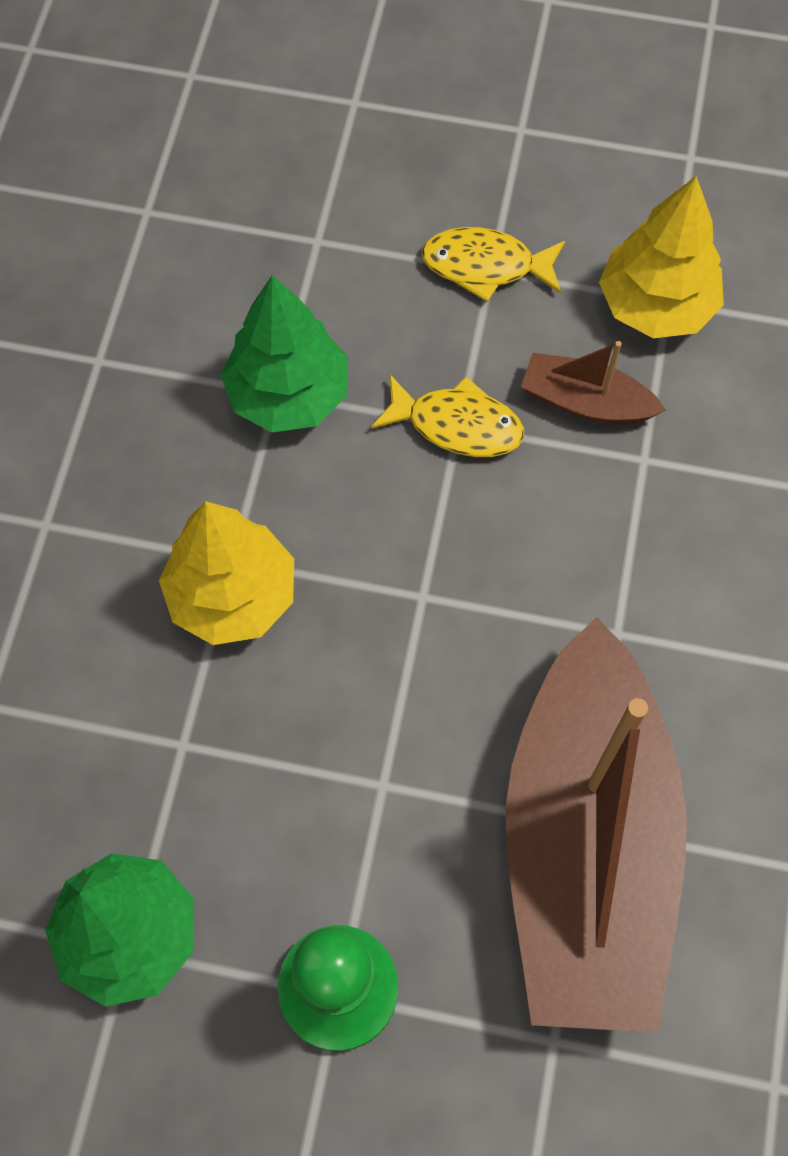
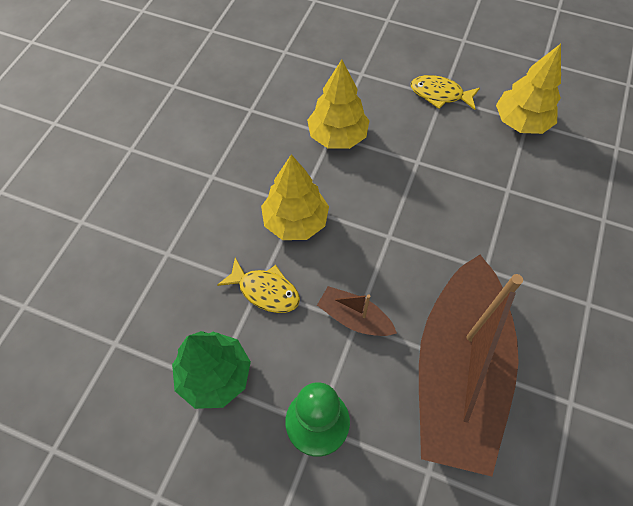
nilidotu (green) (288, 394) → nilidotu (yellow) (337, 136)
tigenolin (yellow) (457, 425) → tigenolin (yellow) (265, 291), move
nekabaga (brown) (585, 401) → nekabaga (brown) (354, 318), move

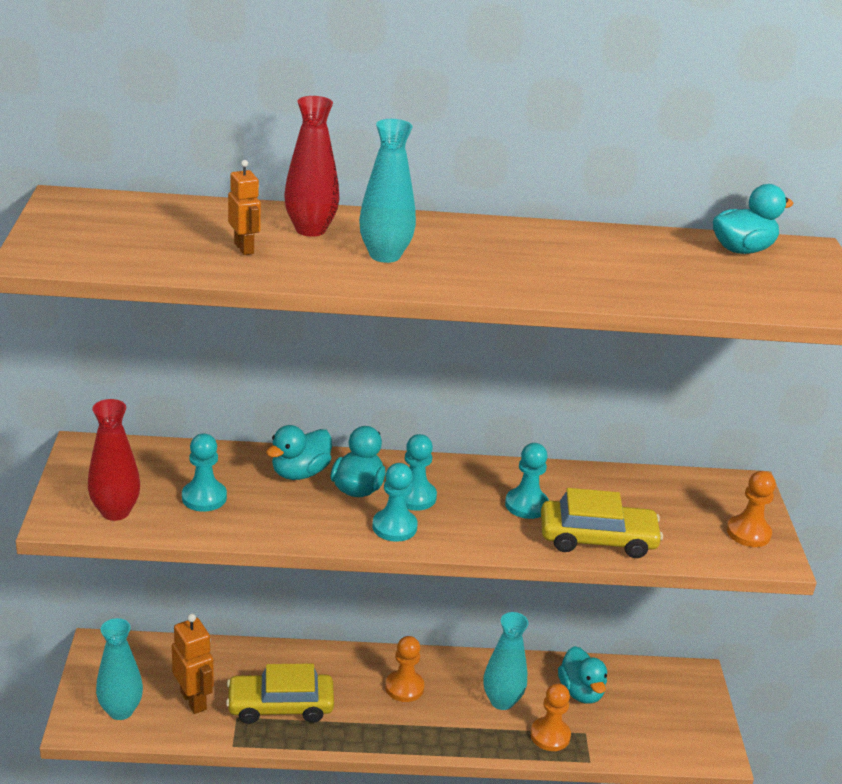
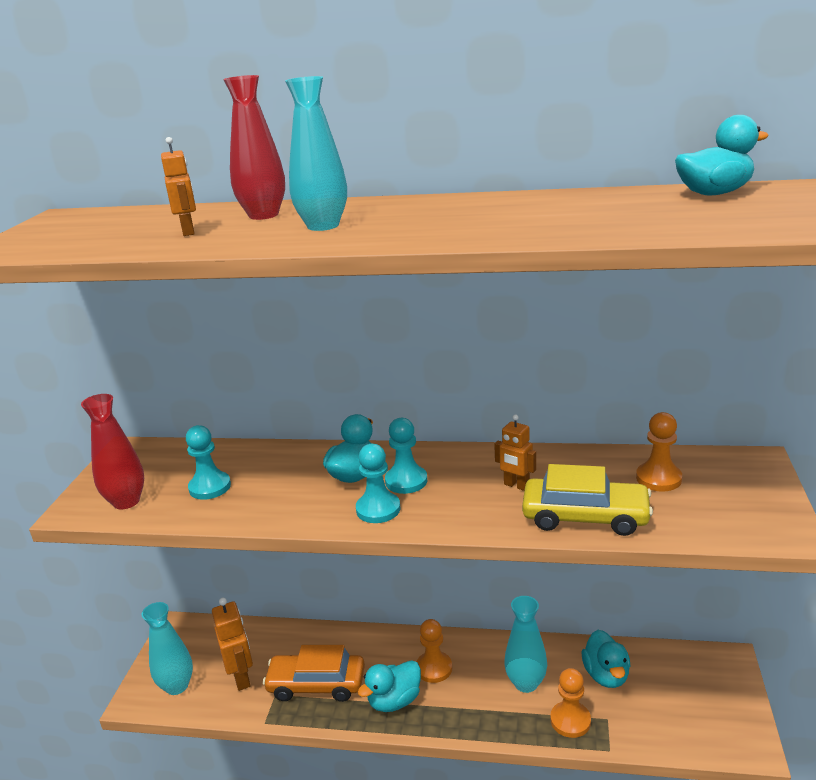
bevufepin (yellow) (280, 706) → bevufepin (orange) (316, 684)
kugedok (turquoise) (300, 473) → kugedok (turquoise) (394, 701), move
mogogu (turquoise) (526, 505) → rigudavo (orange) (516, 486)
mogogu (orange) (748, 533) → mogogu (orange) (658, 478), move

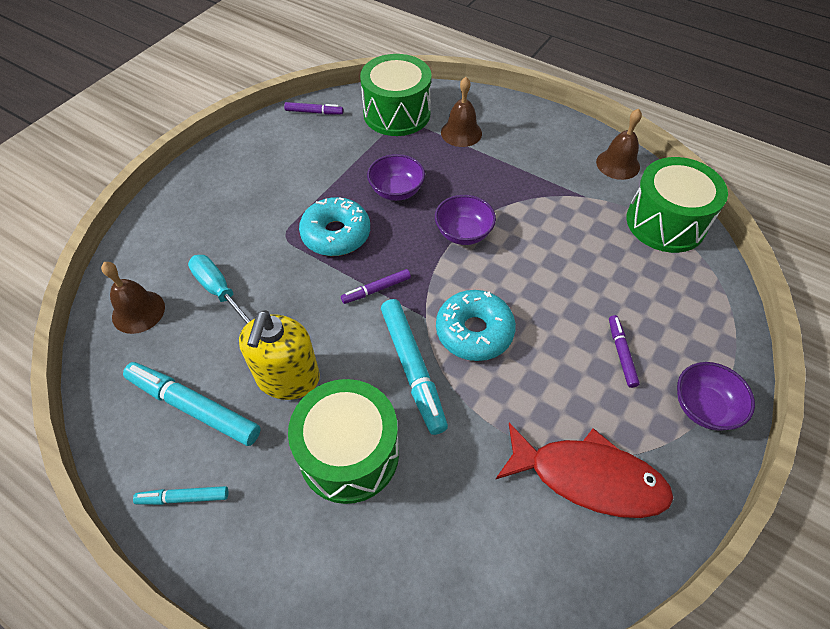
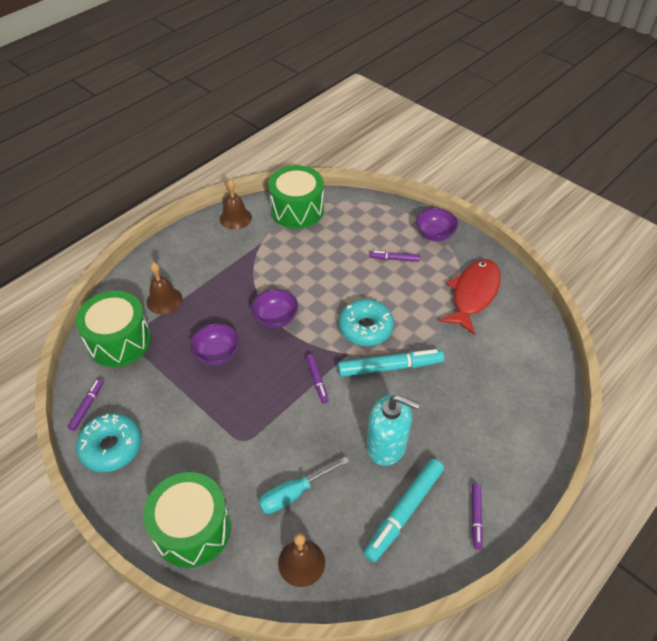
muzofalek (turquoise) (183, 498) → muzofalek (purple) (476, 517)
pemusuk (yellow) (288, 378) → pemusuk (turquoise) (387, 445)
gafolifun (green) (349, 453) → gafolifun (green) (192, 529), move
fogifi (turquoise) (336, 234) → fogifi (turquoise) (111, 447), move

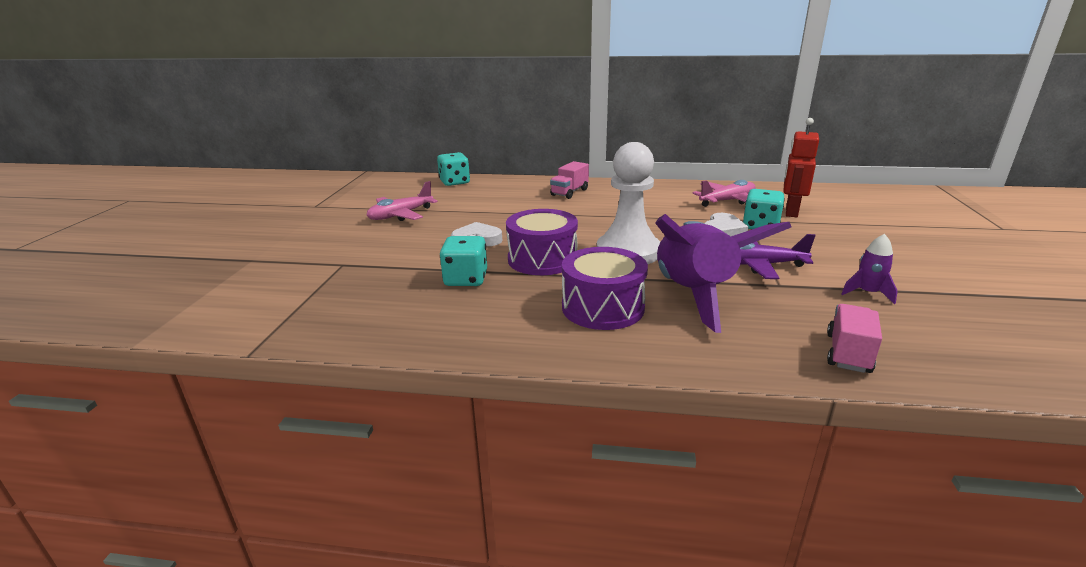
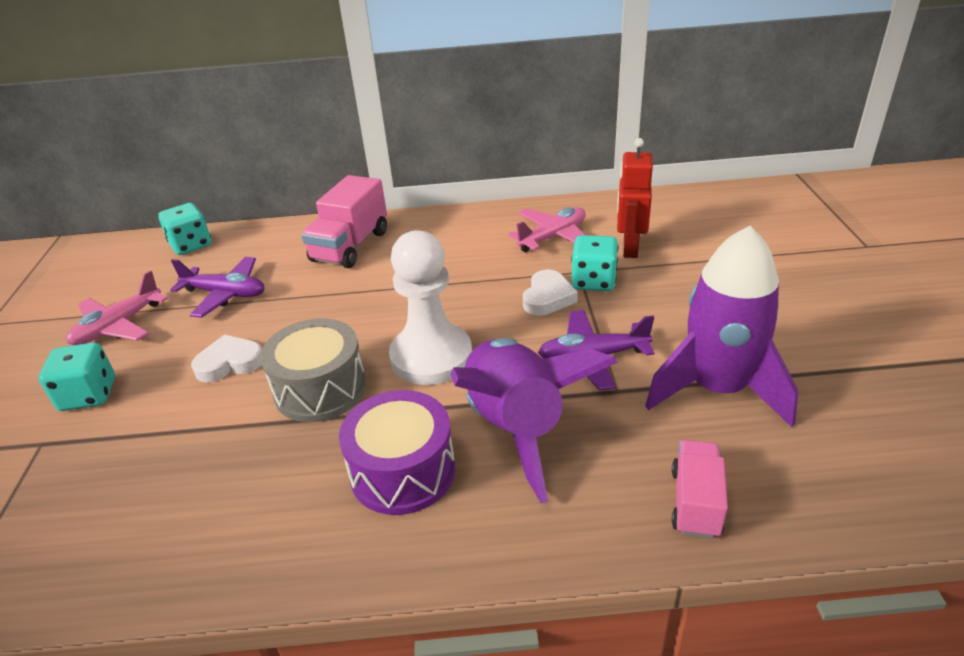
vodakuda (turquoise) (466, 279) → vodakuda (turquoise) (88, 395), move
gafolifun (purple) (542, 259) → gafolifun (grey) (320, 389)
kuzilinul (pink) (569, 192) → kuzilinul (pink) (350, 246), x1.59
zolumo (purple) (867, 293) → zolumo (purple) (717, 389), x2.41
- → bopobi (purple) (225, 294)

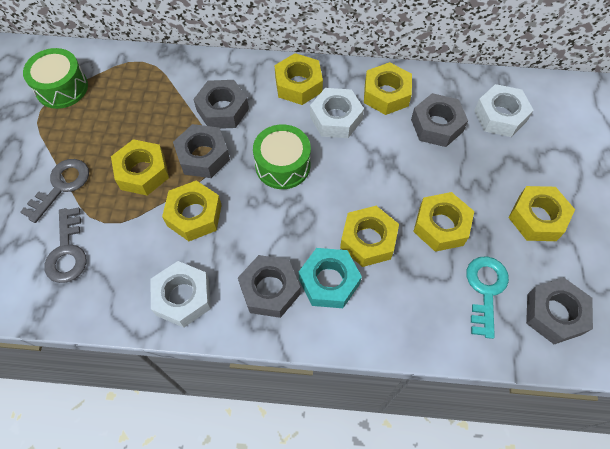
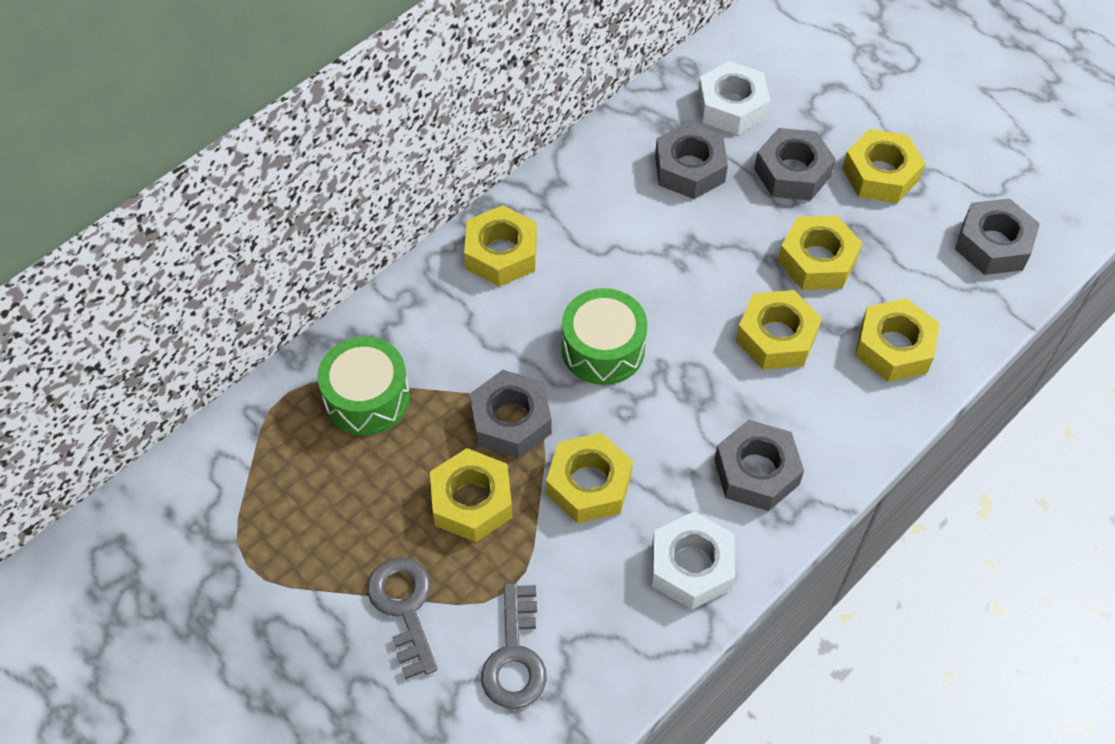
gafolifun (green) (62, 88) → gafolifun (green) (367, 398), move
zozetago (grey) (67, 251) → zozetago (grey) (515, 656), 60 degrees clockwise
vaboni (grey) (222, 110) → vaboni (grey) (792, 172), move
vaboni (turquoise) (329, 281) → -
vaboni (white) (336, 118) → -
vaboni (yellow) (386, 94) → vaboni (yellow) (893, 347), move
zozetago (turquoise) (485, 290) → -

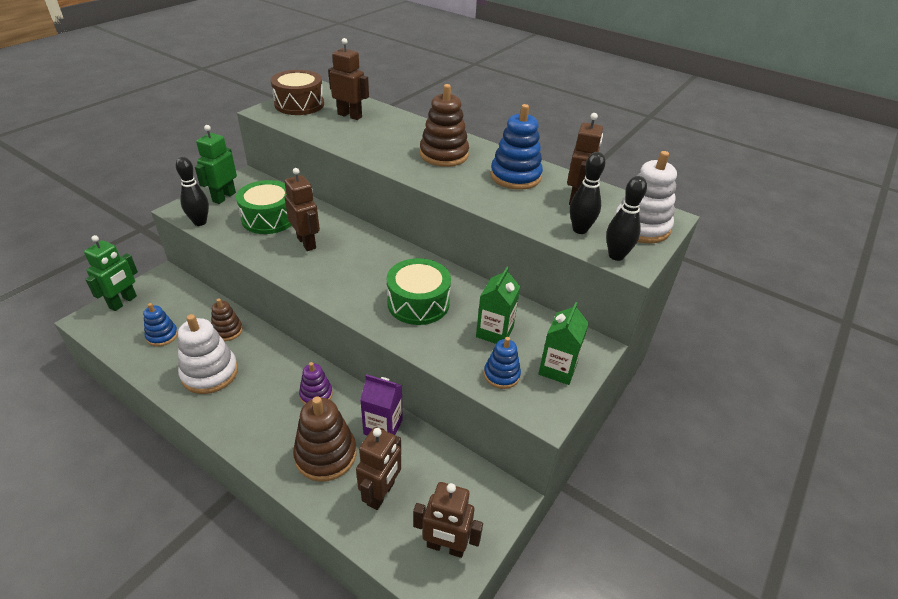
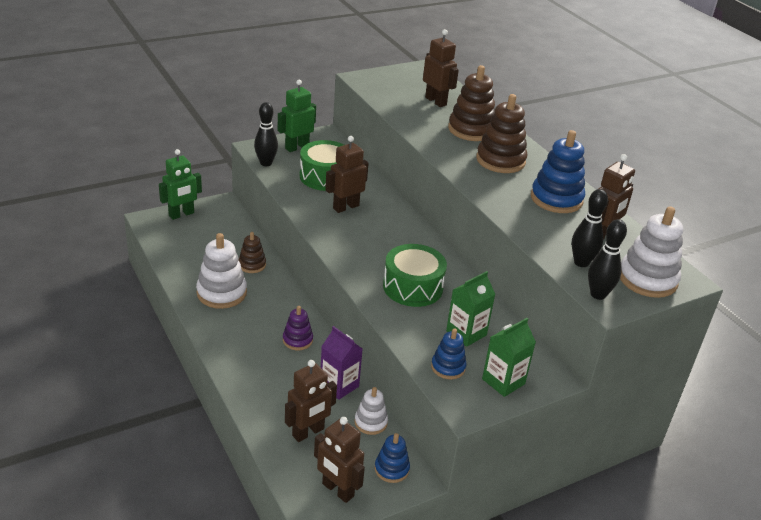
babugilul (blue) (162, 336) → babugilul (blue) (391, 469), move
gafolifun (brown) (299, 104) → -
rigudavo (brown) (306, 243) → rigudavo (brown) (345, 207), 120 degrees counterclockwise
babugilul (brown) (326, 455) → babugilul (brown) (471, 130), move
- → babugilul (white) (371, 422)

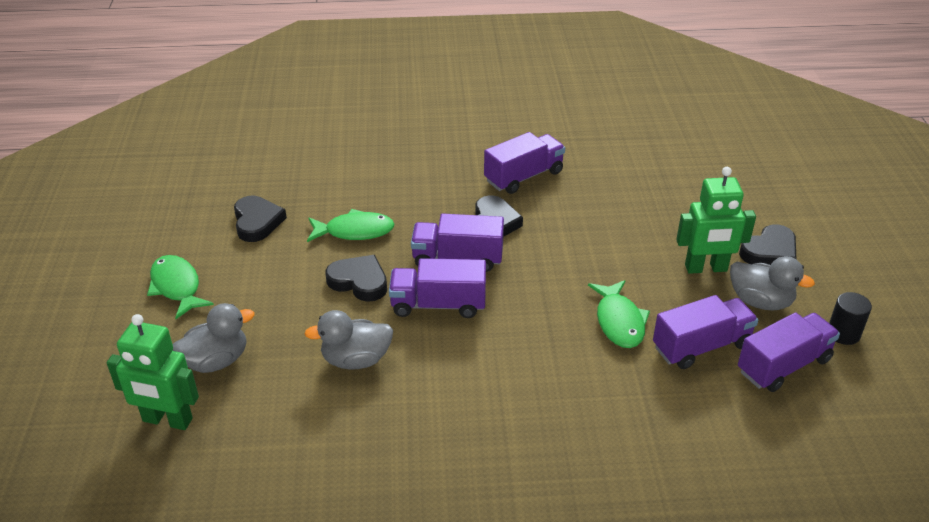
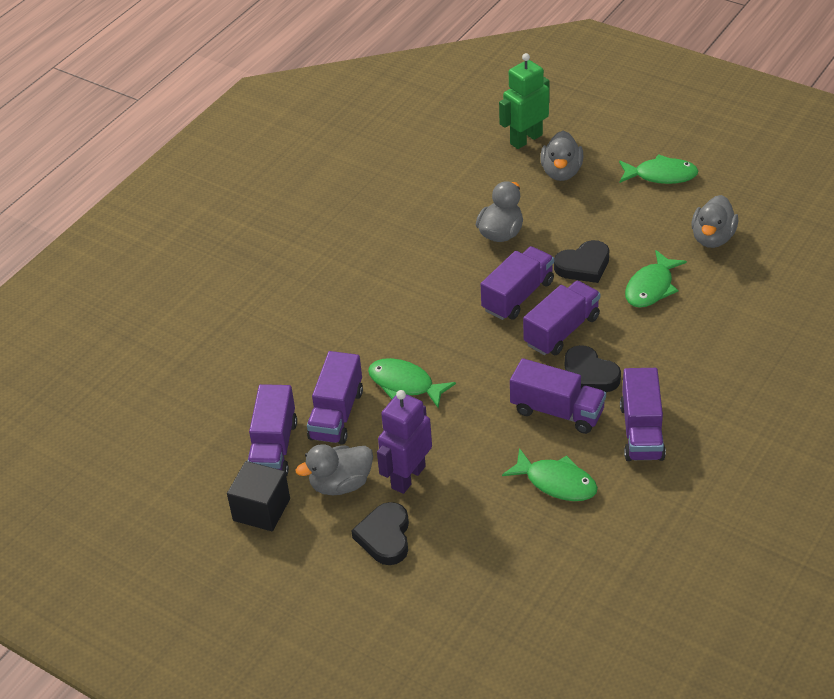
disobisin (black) (257, 222) → kugedok (grey) (712, 238)
rigudavo (green) (706, 268) → rigudavo (purple) (408, 477)
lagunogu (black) (843, 333) → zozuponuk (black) (261, 509)
- → tigenolin (green) (556, 482)
- → kuzilinul (purple) (557, 411)

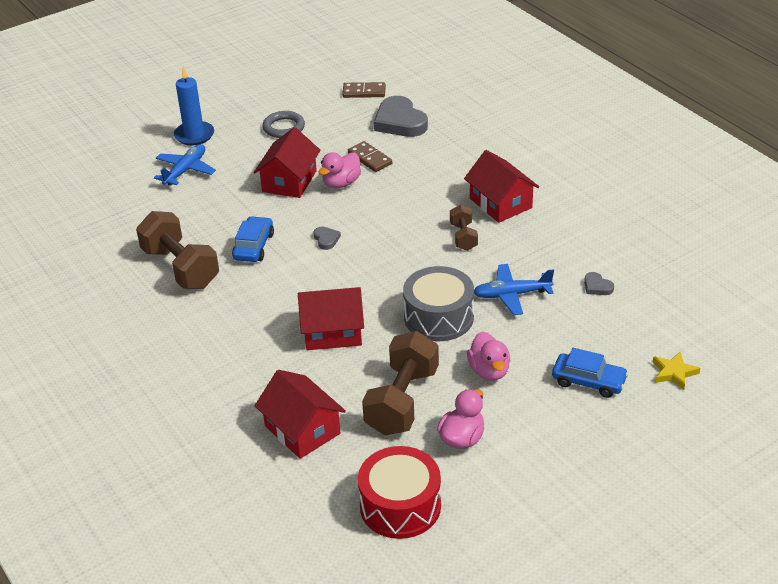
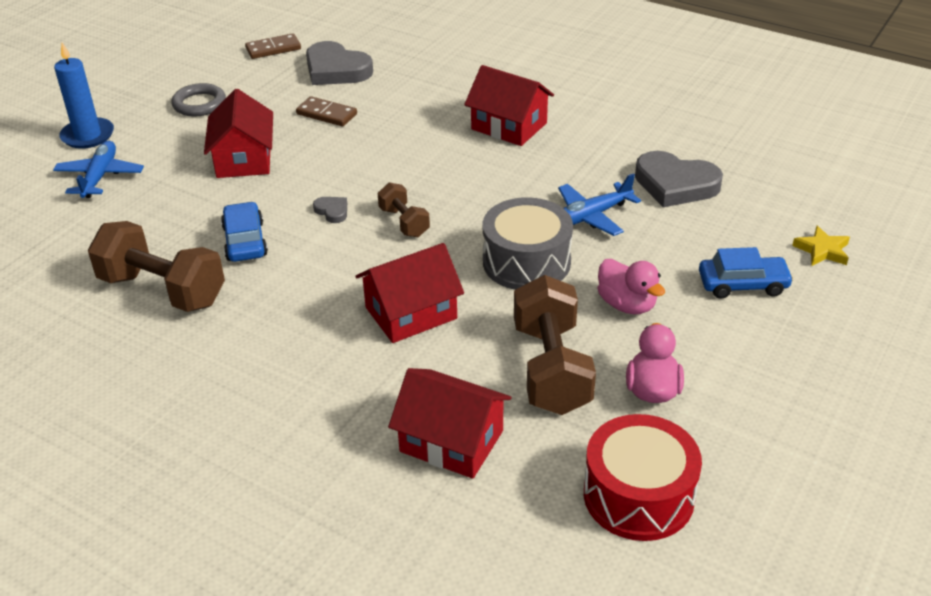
kugedok (pink) (341, 183) → -
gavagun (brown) (463, 237) → gavagun (brown) (404, 222), move
disobisin (grey) (597, 286) → disobisin (grey) (675, 184), x2.21

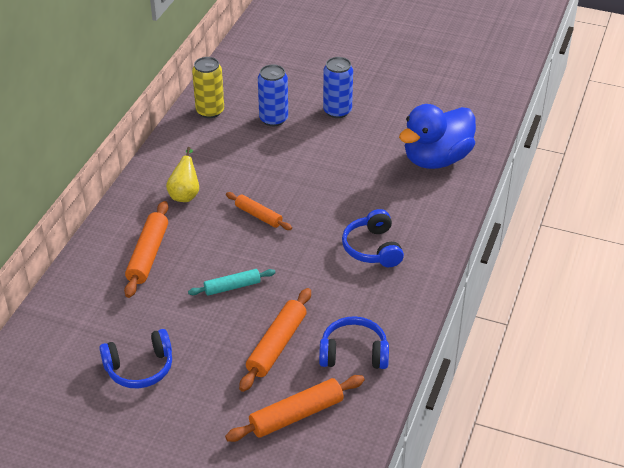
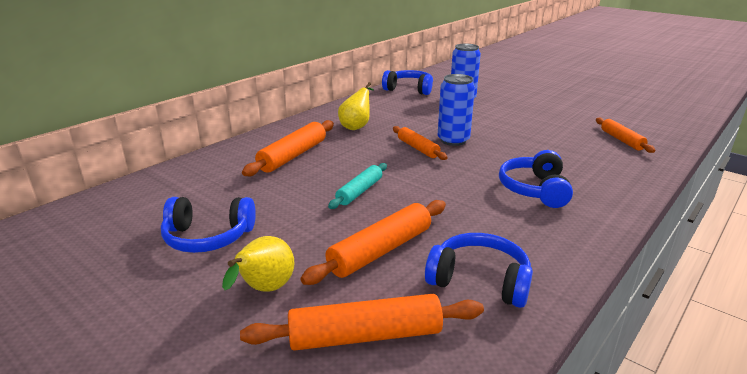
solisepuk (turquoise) (232, 287) → solisepuk (turquoise) (359, 191), 60 degrees counterclockwise
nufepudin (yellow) (210, 111) → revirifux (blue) (409, 89)
nufepudin (blue) (337, 111) → nufepudin (blue) (453, 140), move
kugedok (blue) (436, 159) → solisepuk (orange) (622, 140)
- → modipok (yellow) (264, 290)

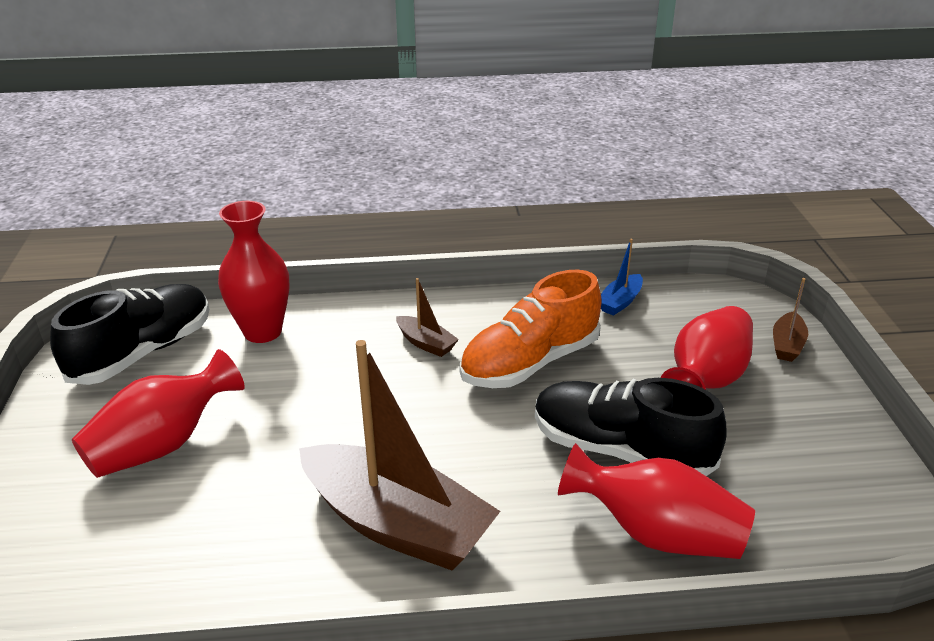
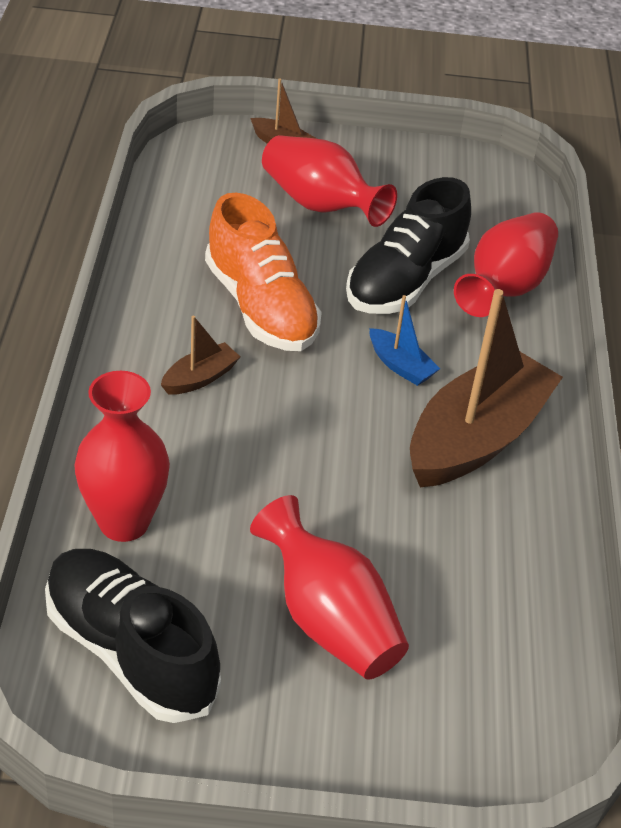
nekabaga (blue) (620, 302) → nekabaga (blue) (400, 366), move

